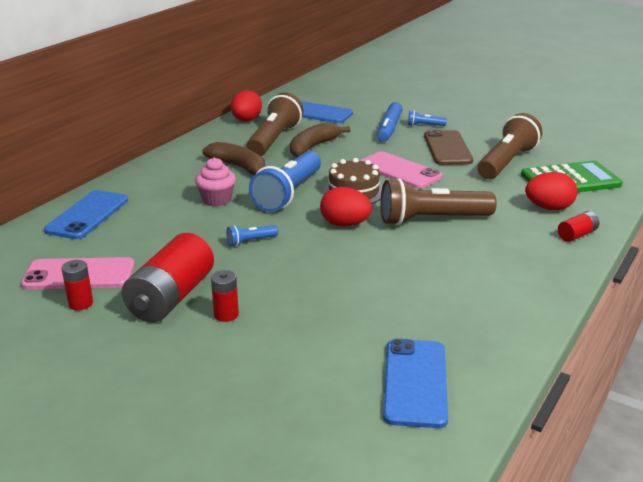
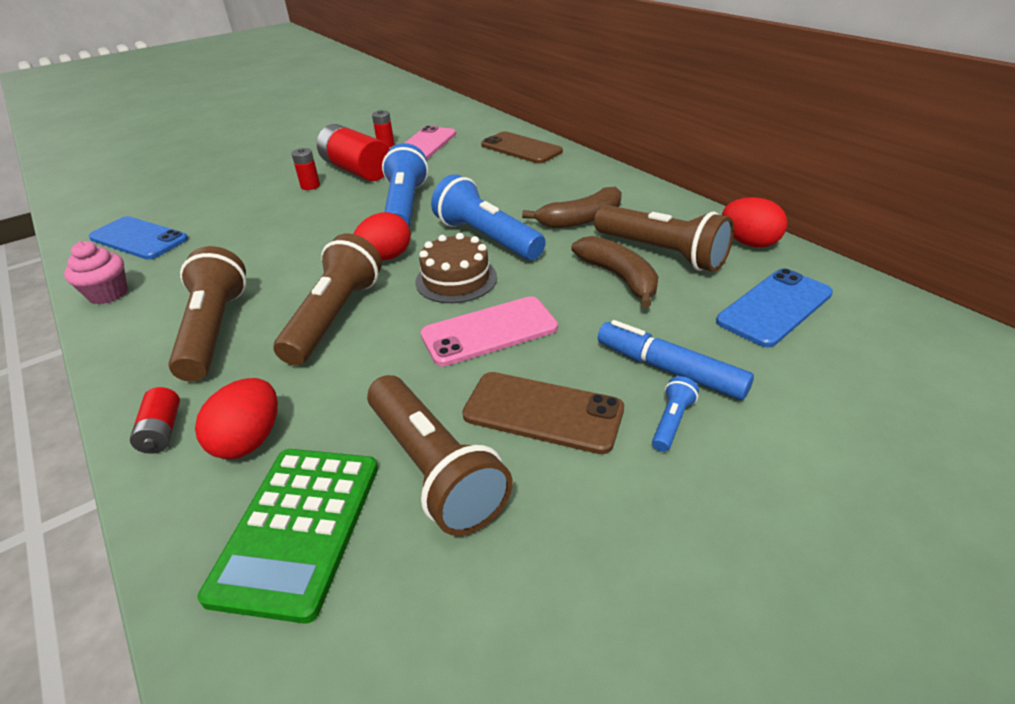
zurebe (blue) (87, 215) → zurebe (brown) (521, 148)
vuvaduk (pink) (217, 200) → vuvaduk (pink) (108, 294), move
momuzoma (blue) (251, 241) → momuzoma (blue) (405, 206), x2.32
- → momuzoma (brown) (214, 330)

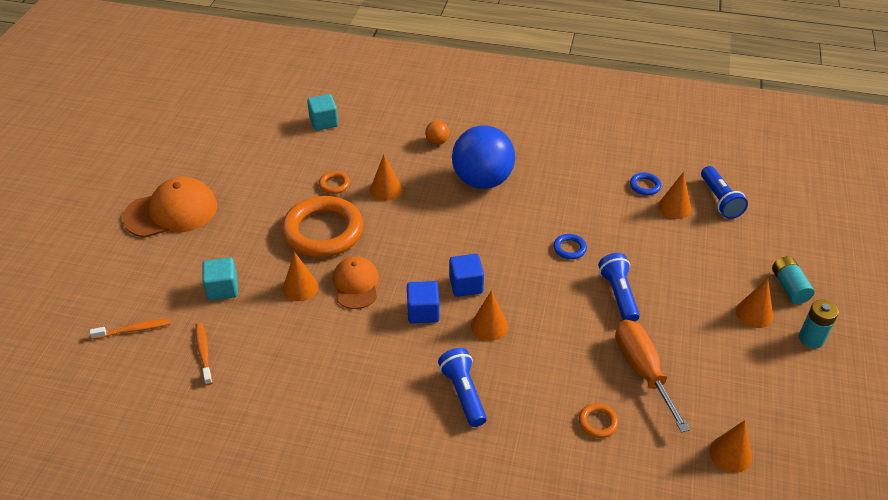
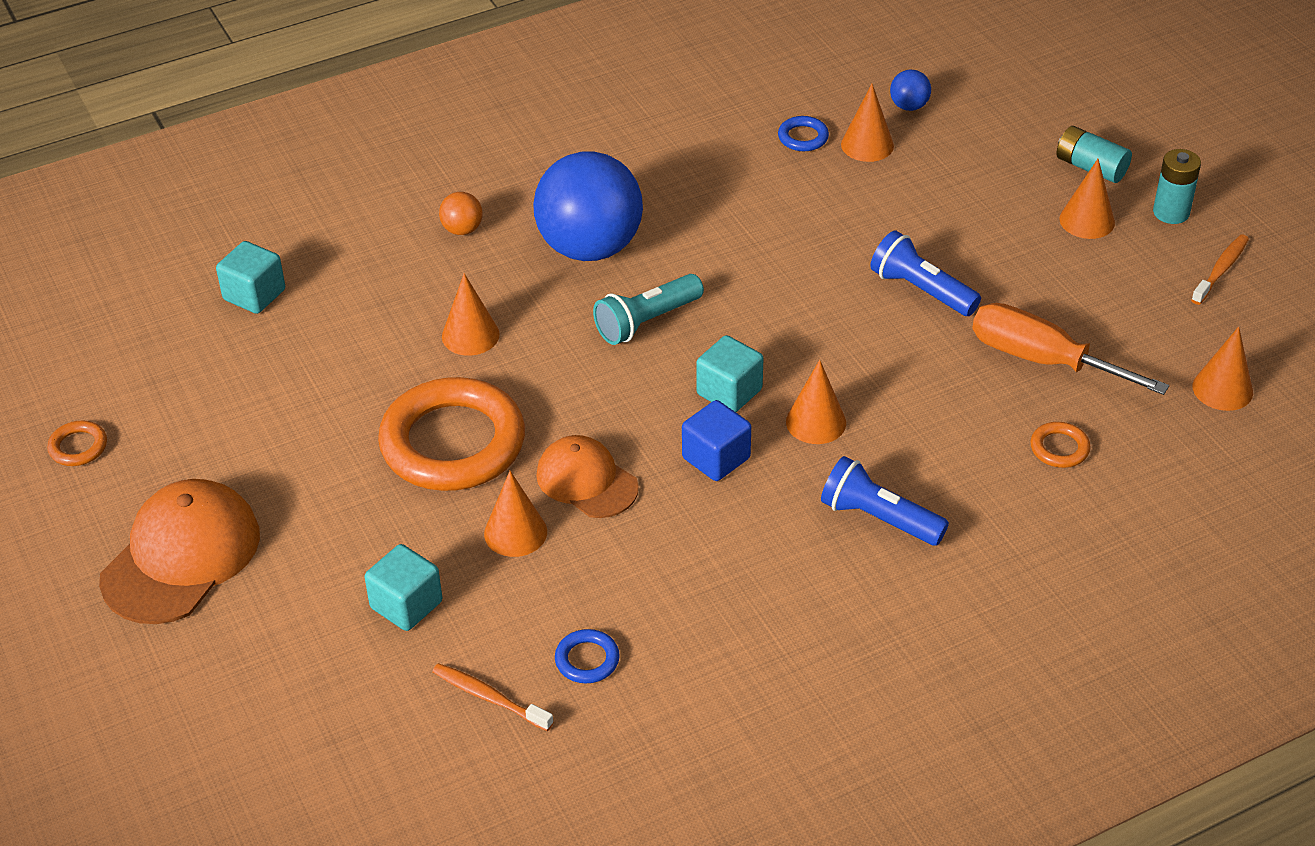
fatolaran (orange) (134, 330) → fatolaran (orange) (1221, 270), move
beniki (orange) (334, 184) → beniki (orange) (78, 447), move
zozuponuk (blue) (466, 285) → zozuponuk (turquoise) (729, 392)
beniki (blue) (569, 248) → beniki (blue) (587, 660), move
momuzoma (blue) (719, 200) → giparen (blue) (909, 106)
- → momuzoma (turquoise) (646, 322)

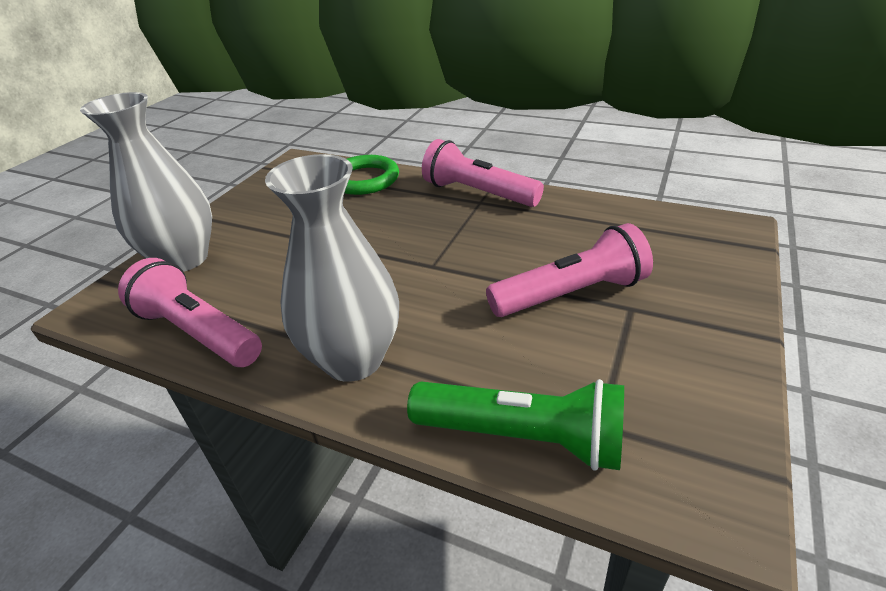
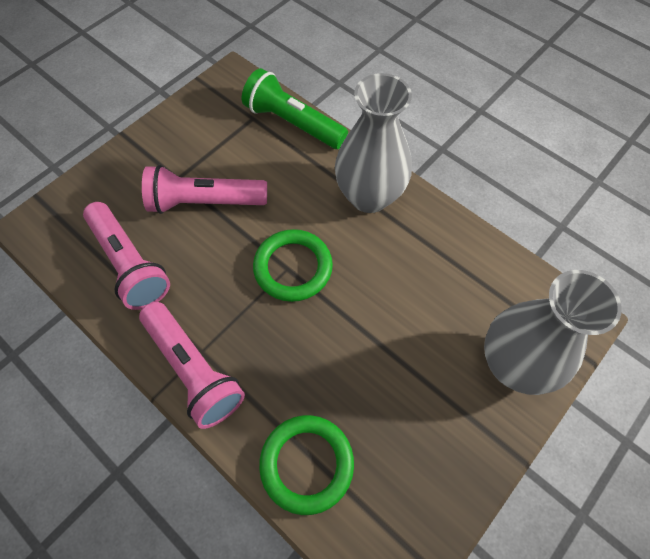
momuzoma (pink) (198, 332) → momuzoma (pink) (130, 264), move
- → beniki (green) (293, 267)

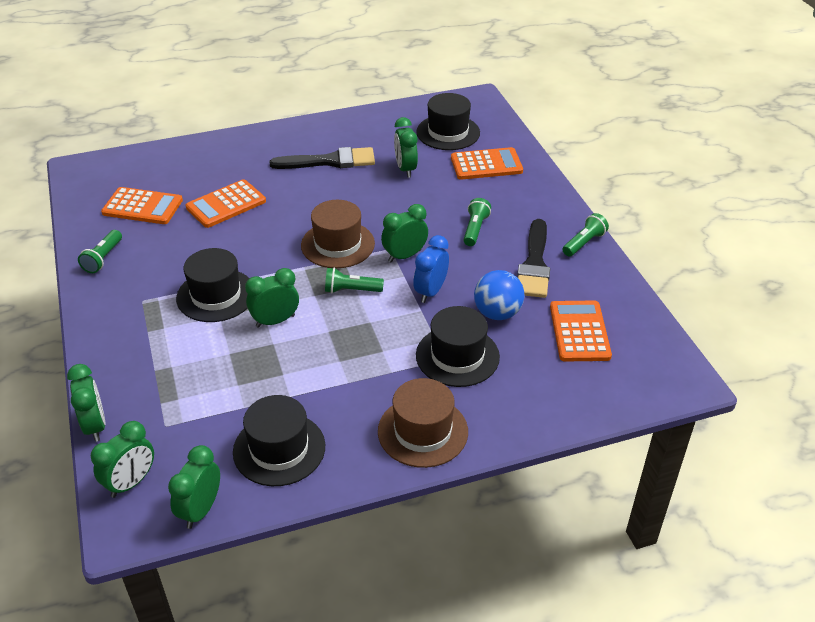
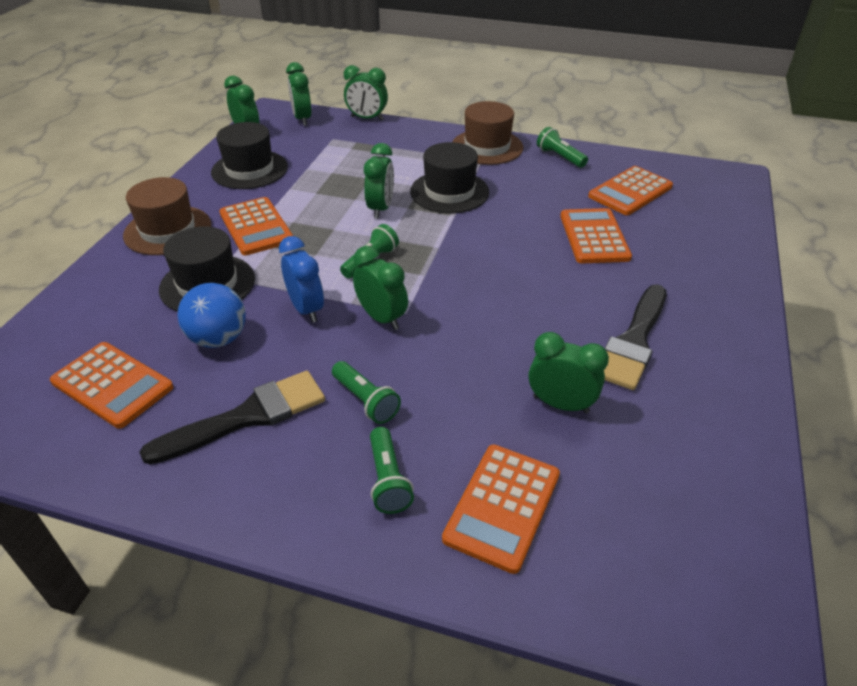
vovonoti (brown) (338, 244) → vovonoti (brown) (487, 147), move
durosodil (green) (404, 256) → durosodil (green) (382, 318), 45 degrees counterclockwise
vovonoti (black) (448, 132) → -
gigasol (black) (534, 263) → gigasol (black) (246, 417), 105 degrees clockwise
momuzoma (green) (584, 243) → momuzoma (green) (388, 480), move
- → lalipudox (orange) (256, 227)

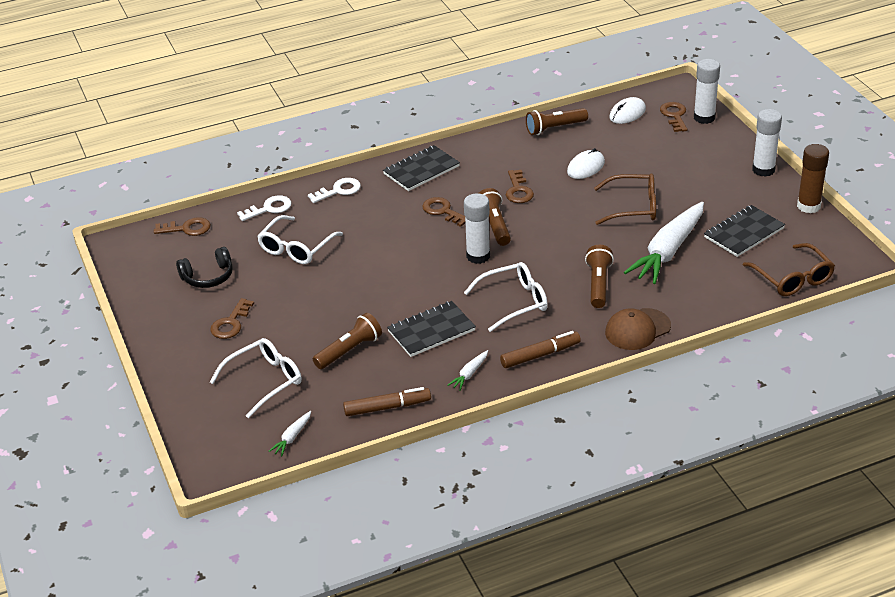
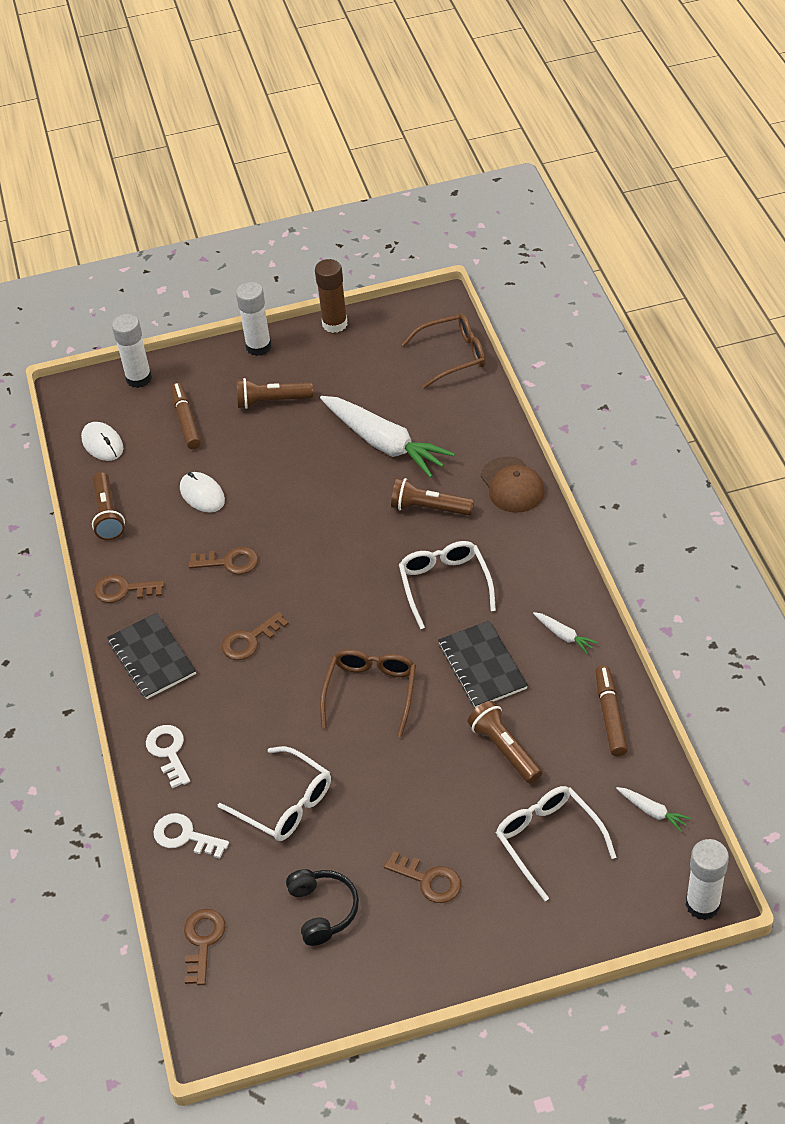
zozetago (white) (269, 208) → zozetago (white) (185, 836), 45 degrees counterclockwise
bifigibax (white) (478, 256) → bifigibax (white) (702, 904), move
momuzoma (brown) (495, 225) → momuzoma (brown) (272, 401), move
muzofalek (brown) (540, 355) → muzofalek (brown) (186, 421), move
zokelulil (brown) (633, 207) → zokelulil (brown) (371, 692), move
zozetago (brown) (674, 116) → zozetago (brown) (123, 590), move
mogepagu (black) (744, 233) → -

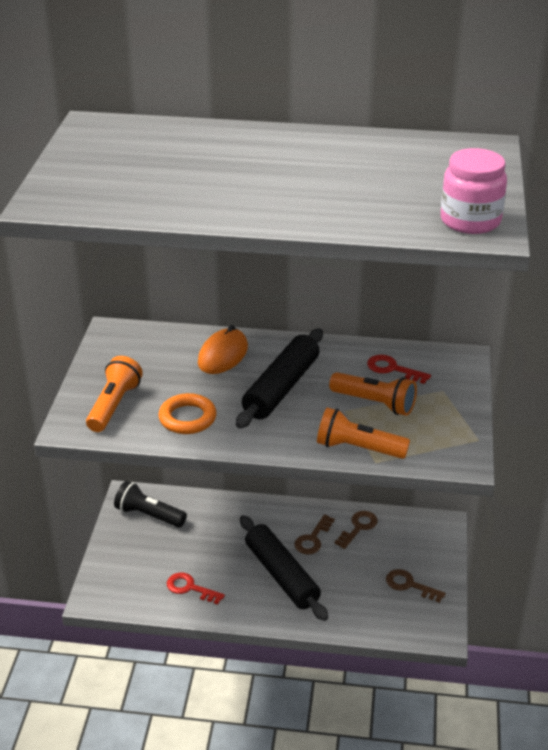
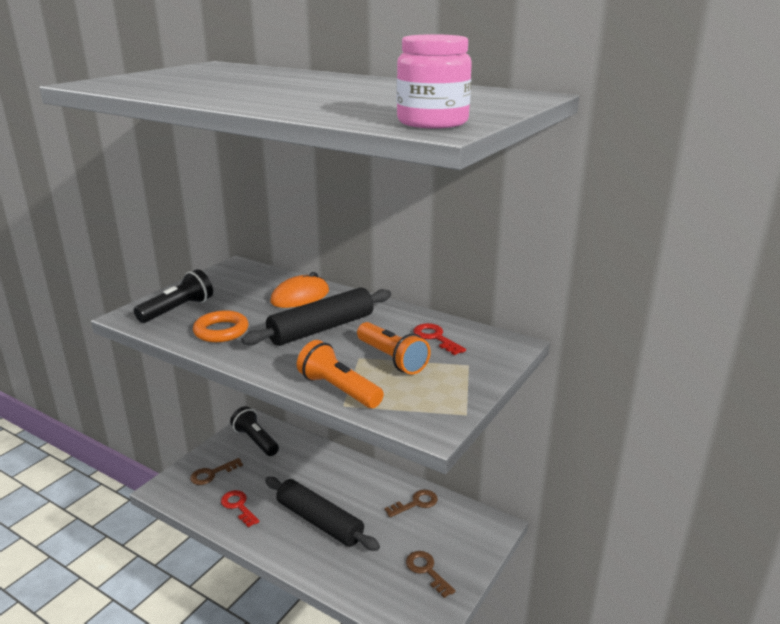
momuzoma (orange) (114, 405) → momuzoma (black) (178, 309)
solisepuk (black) (282, 575) → solisepuk (black) (319, 521), 45 degrees counterclockwise
zozetago (brown) (313, 539) → zozetago (brown) (212, 474), move

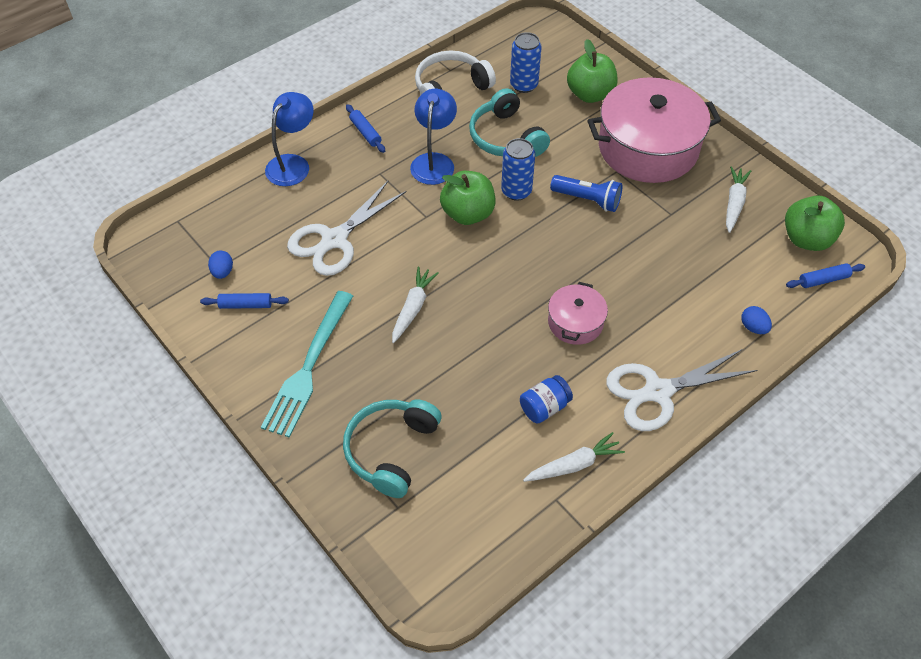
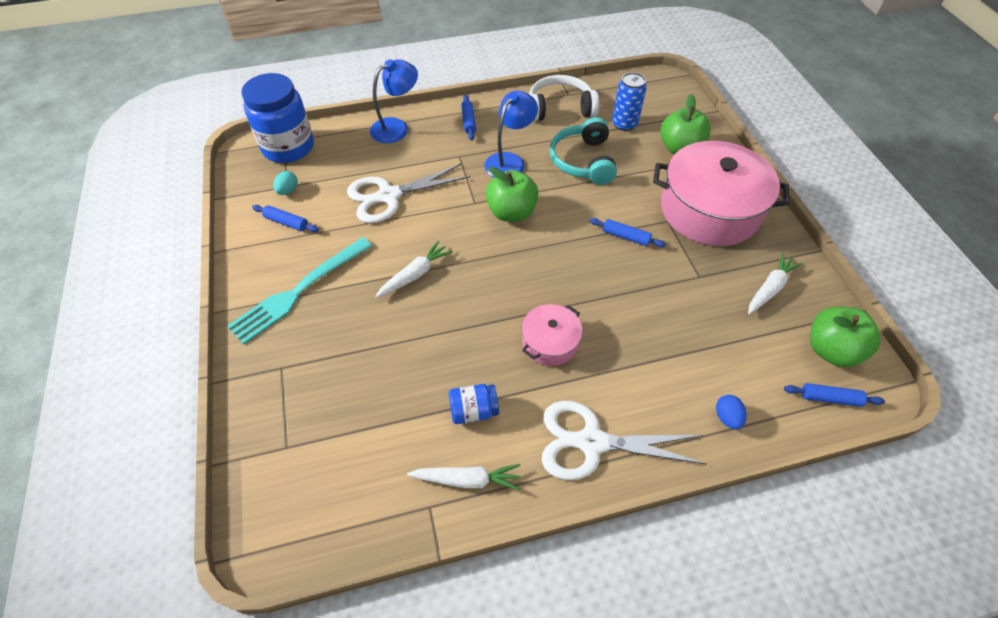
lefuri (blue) (222, 272) → lefuri (turquoise) (288, 191)
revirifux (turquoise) (391, 450) → -
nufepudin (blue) (516, 191) → -
momuzoma (blue) (587, 200) → solisepuk (blue) (625, 237)
- → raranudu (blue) (288, 147)

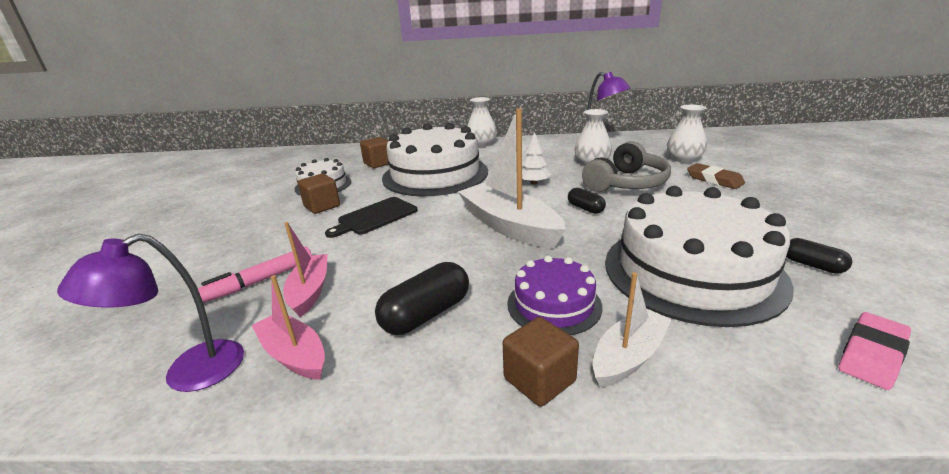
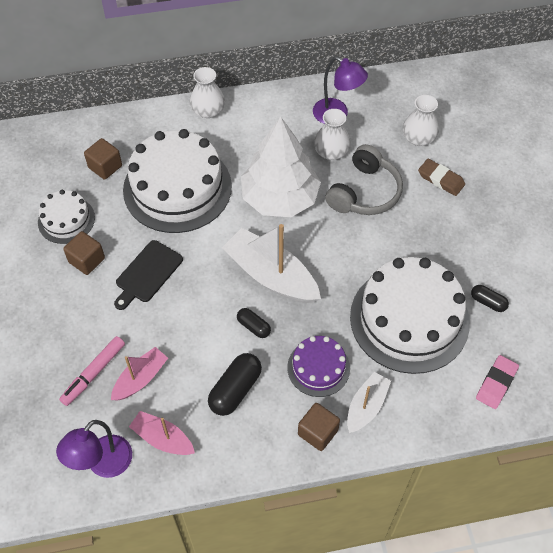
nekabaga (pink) (310, 291) → nekabaga (pink) (140, 379), 60 degrees clockwise
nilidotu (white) (534, 183) → nilidotu (white) (280, 198), x2.44
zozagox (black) (585, 208) → zozagox (black) (253, 326), move

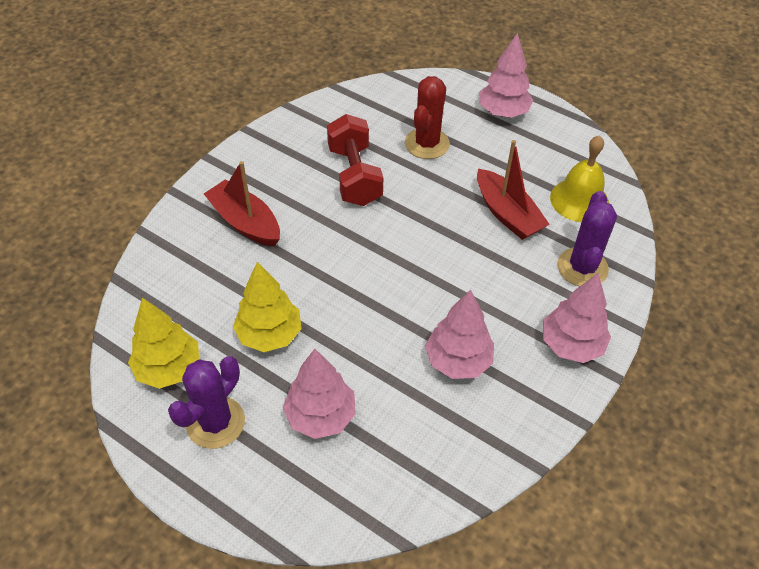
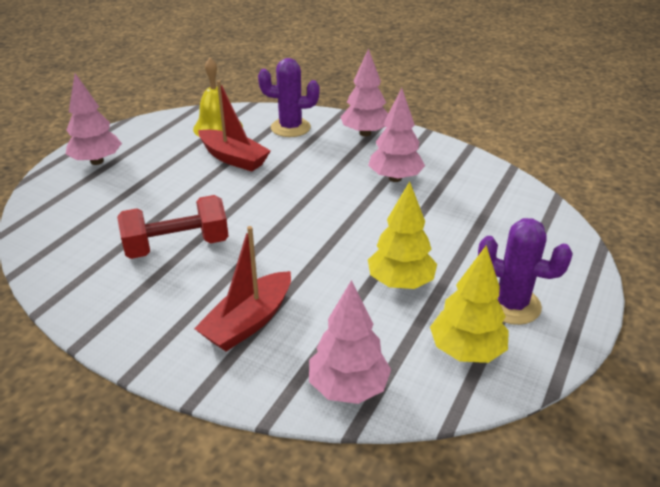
nilidotu (pink) (321, 416) → nilidotu (pink) (348, 387), move
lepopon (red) (427, 144) → -
nekabaga (red) (507, 214) → nekabaga (red) (234, 158), 75 degrees clockwise

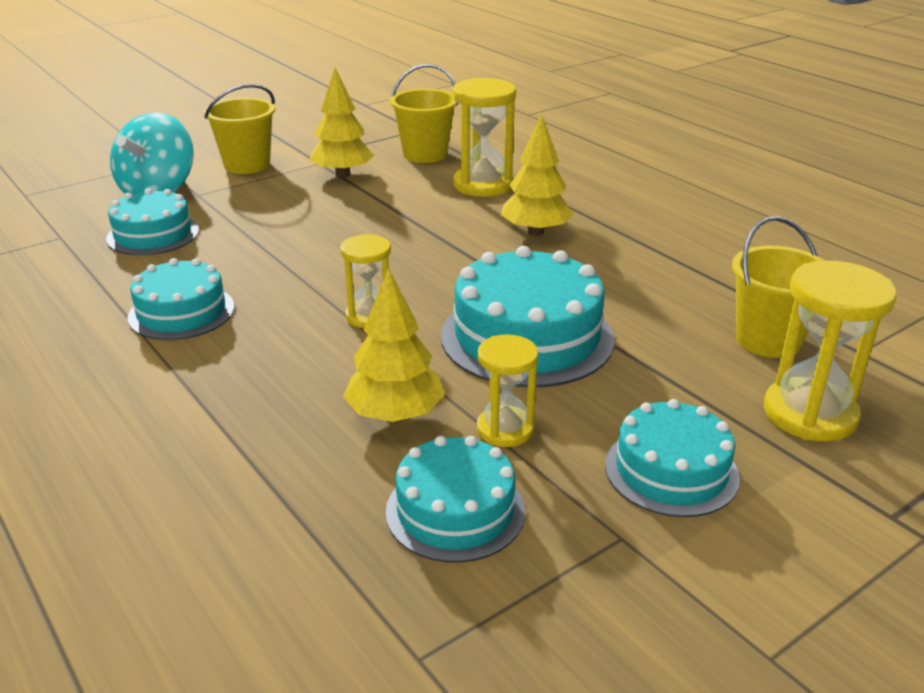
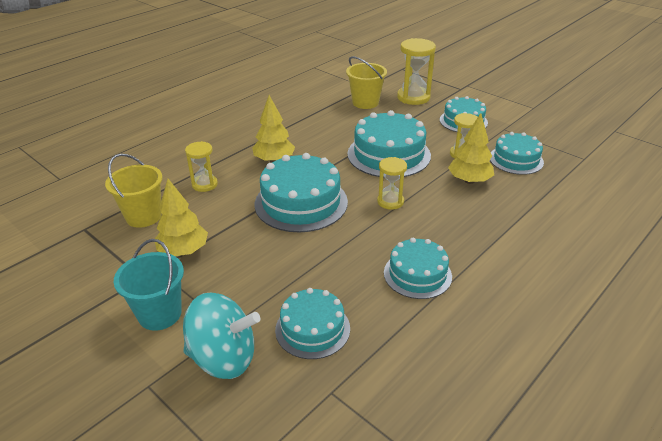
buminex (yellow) (247, 165) → buminex (turquoise) (160, 314)
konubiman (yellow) (483, 185) → konubiman (yellow) (204, 184), x0.62
- → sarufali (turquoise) (301, 202)

